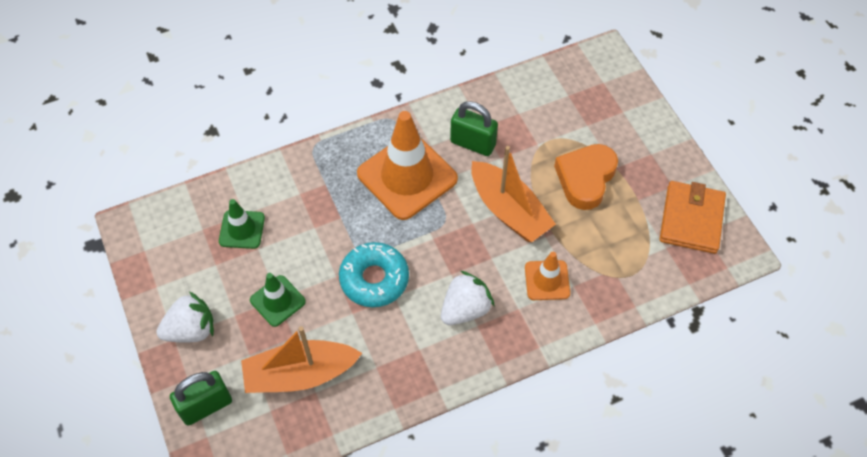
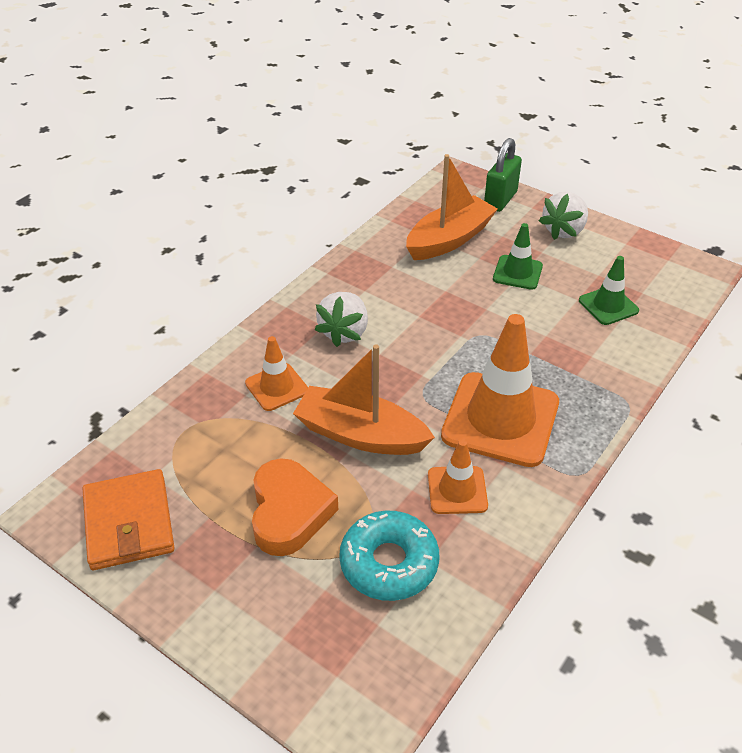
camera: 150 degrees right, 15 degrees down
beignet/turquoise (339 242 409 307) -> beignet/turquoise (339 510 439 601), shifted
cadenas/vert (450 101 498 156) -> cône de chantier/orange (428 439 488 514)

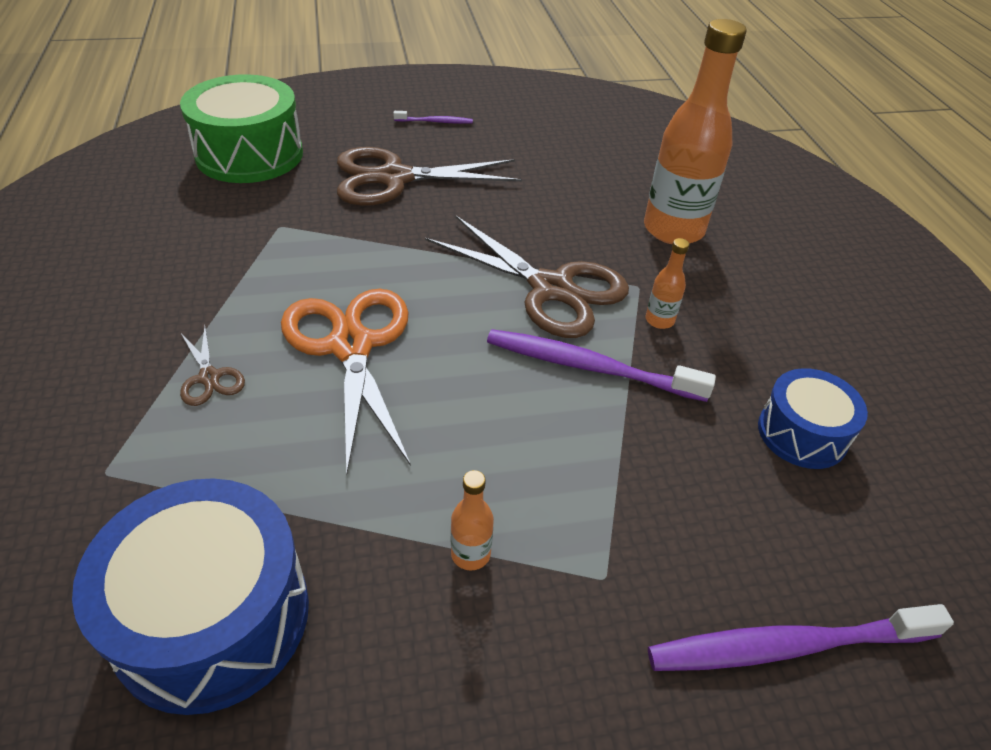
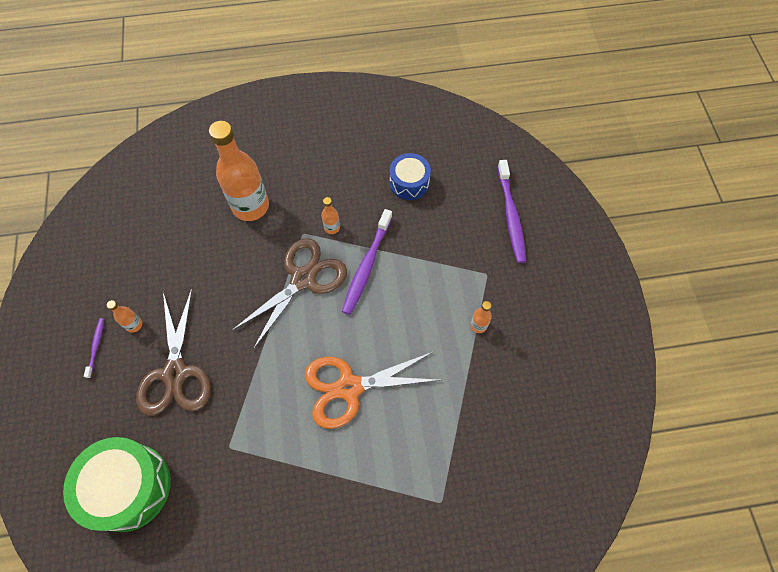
camera: 85 degrees left, 20 degrees up
tambour/bleu (72 478 309 715) -> none
ciseaux/marron (180 326 245 406) -> none
none -> bouteille/orange (107 300 142 333)

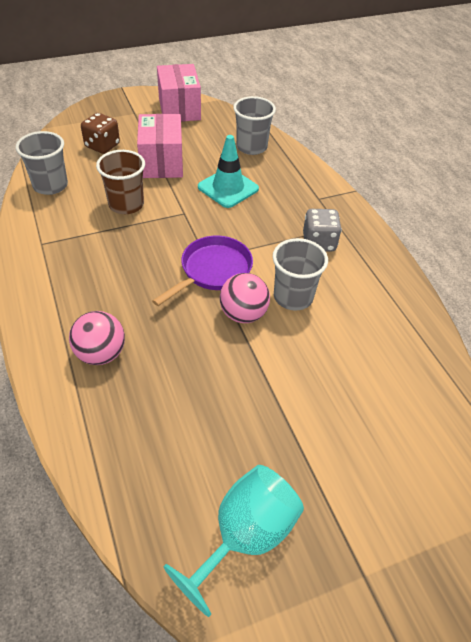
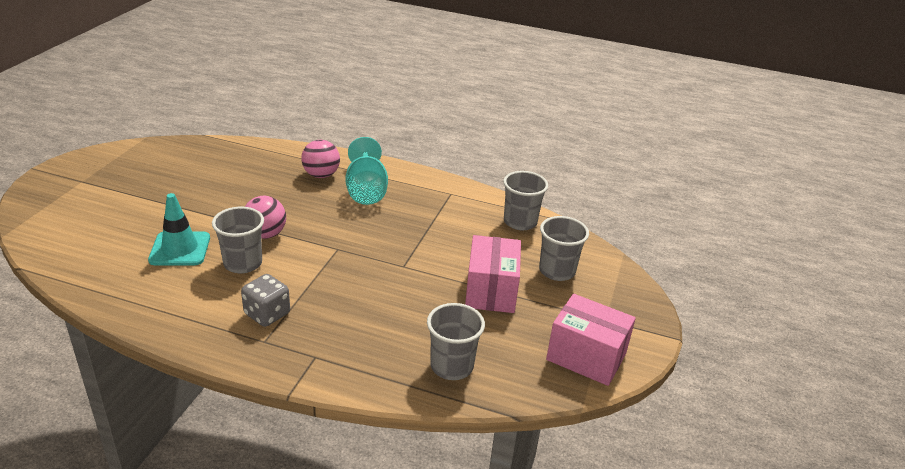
camera: 130 degrees right, 15 degrees down
dé/marron (81 113 120 154) -> gobelet/gris (539 216 589 281)
gobelet/marron (96 150 145 214) -> none
boîte/rose (137 114 183 178) -> boîte/rose (465 235 521 313), 60 degrees clockwise
poêle/violet (152 236 253 306) -> none
verre à pied/turquoise (163 465 304 617) -> verre à pied/turquoise (345 137 388 205), shifted
cône de chantier/turquoise (198 135 259 208) -> cône de chantier/turquoise (148 193 210 265), shifted

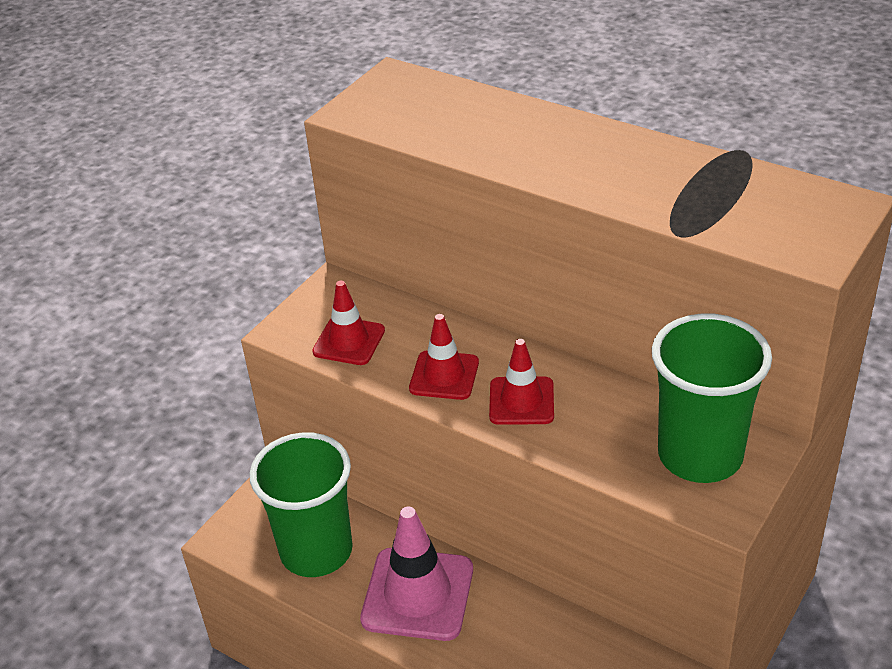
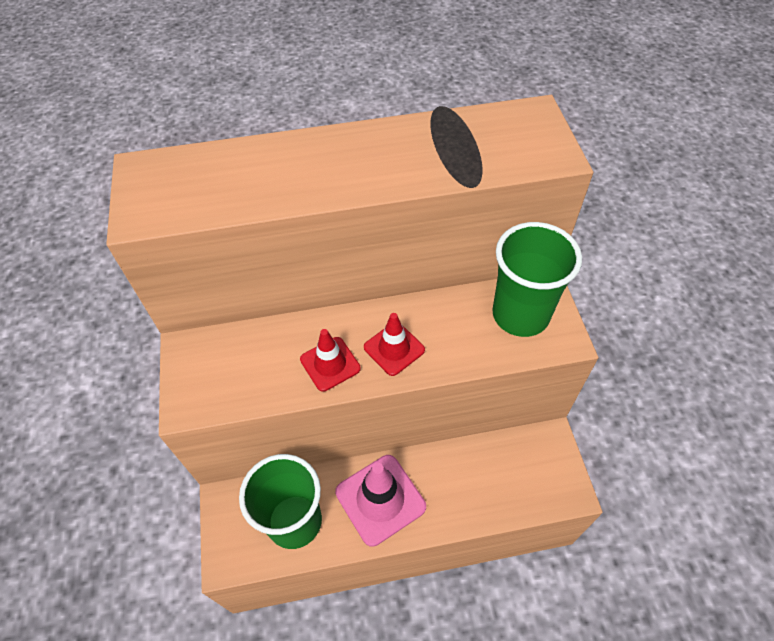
camera: 45 degrees left, 15 degrees up
cône de chantier/rouge (312 281 385 365) -> none

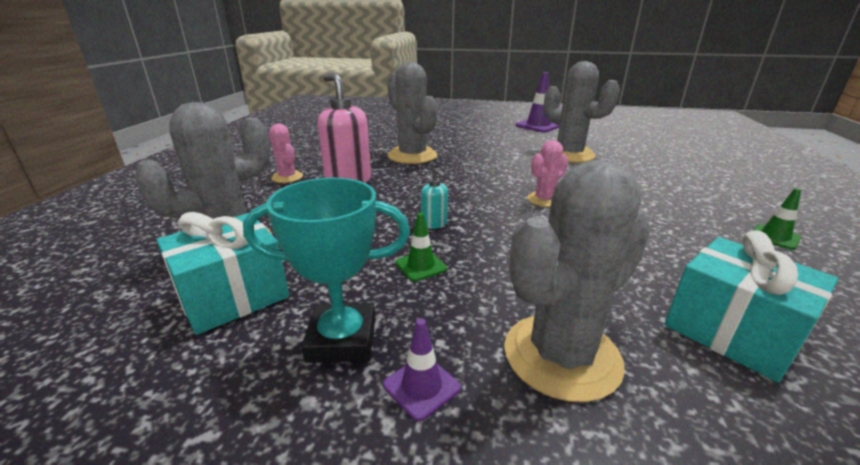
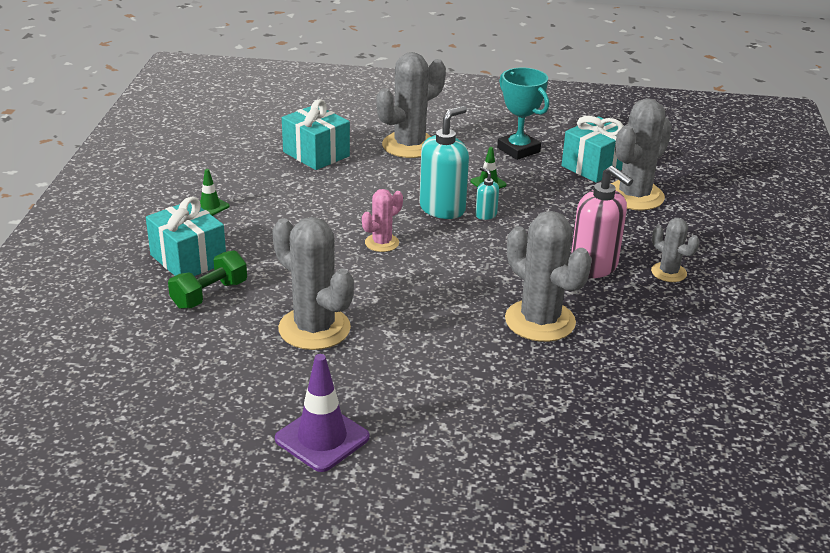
camera: 175 degrees right, 5 degrees up
trophée/turquoise (243 178 410 363) -> trophée/turquoise (497 68 549 160), 60 degrees clockwise
cactus/rose (269 124 303 183) -> cactus/gris (651 218 699 282)
cône de chantier/violet (383 318 461 421) -> none
none -> cadeau/turquoise (146 197 226 276)
none -> haltère/vert (168 250 247 309)
none -> distributeur de savon/turquoise (419 106 469 219)

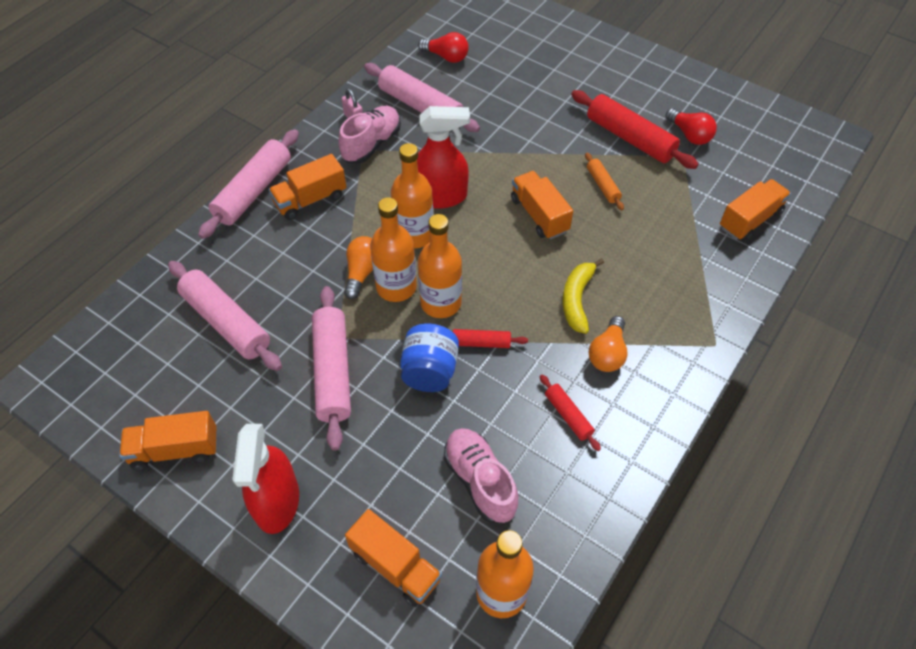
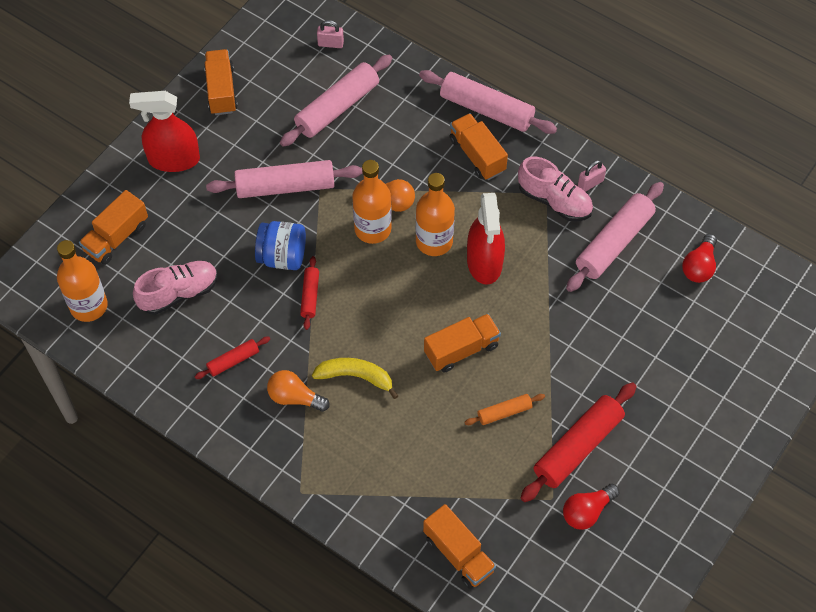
camera: 90 degrees right, 5 degrees up
bouteille/orange (418 214 462 318) -> none
none -> cadenas/rose (317 20 344 48)

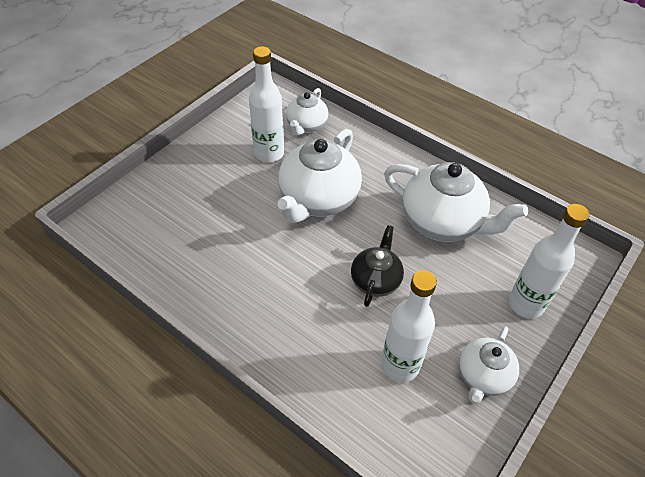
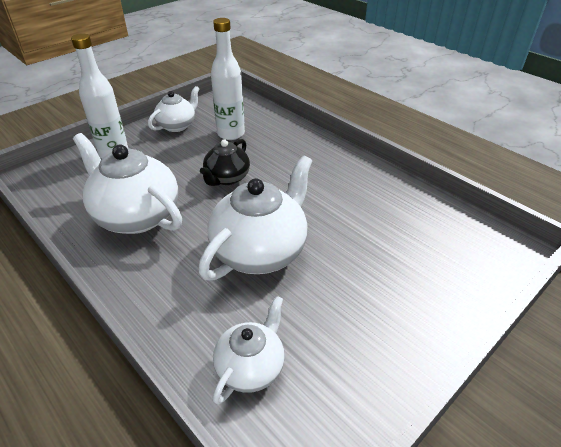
camera: 170 degrees left, 10 degrees down
bouteille/blanc (249 46 284 162) -> none

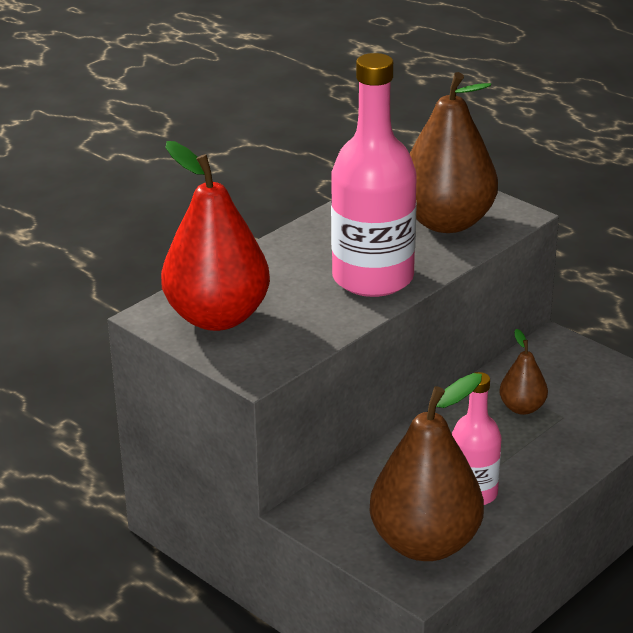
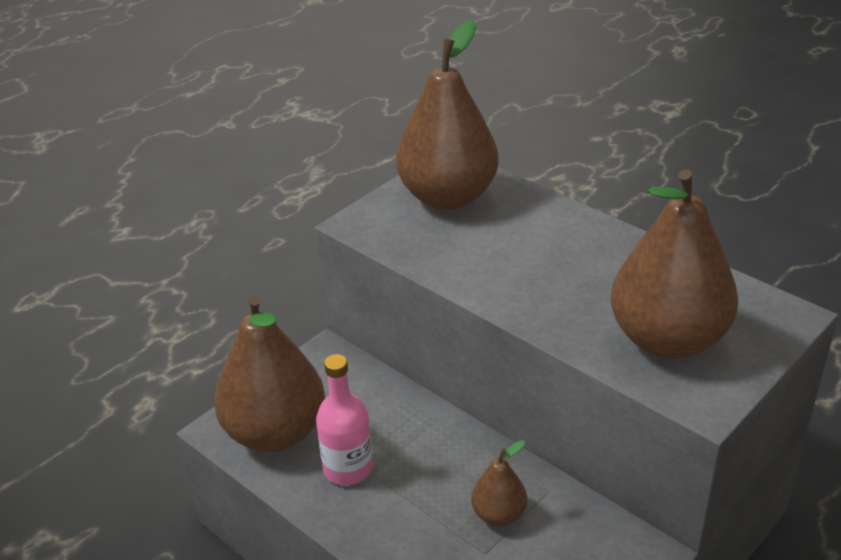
camera: 90 degrees right, 5 degrees up
poire/rouge (161 141 270 331) -> poire/marron (396 20 499 210)
bouteille/rose (331 53 417 297) -> none

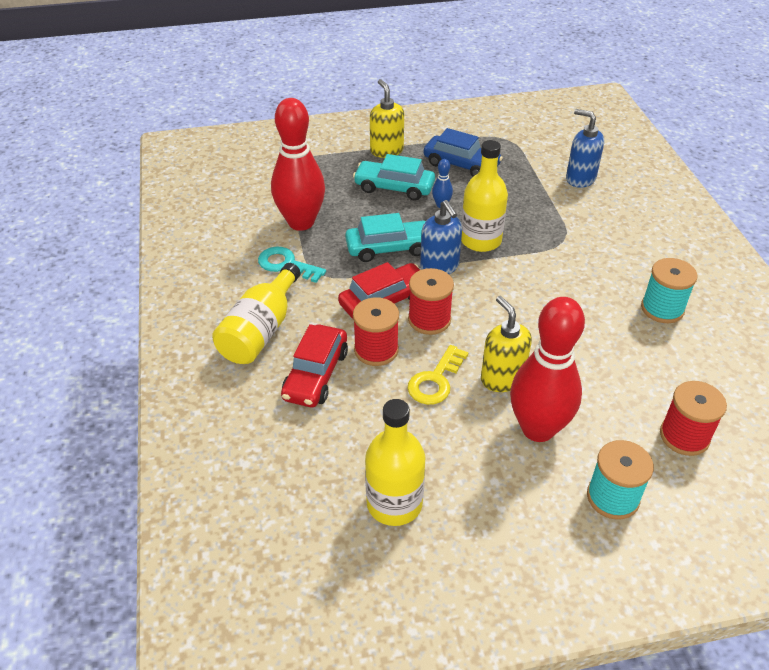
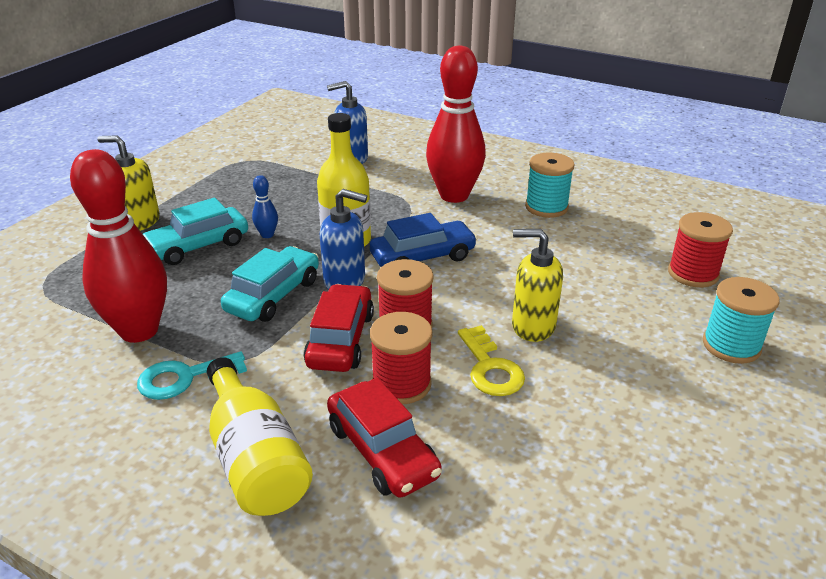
camera: 50 degrees left, 10 degrees down
bouteille/jaune (365 399 425 526) -> none
voiture/bleu (424 128 503 177) -> voiture/bleu (370 213 477 267), shifted
quille/rouge (510 297 585 442) -> quille/rouge (426 45 486 203), shifted

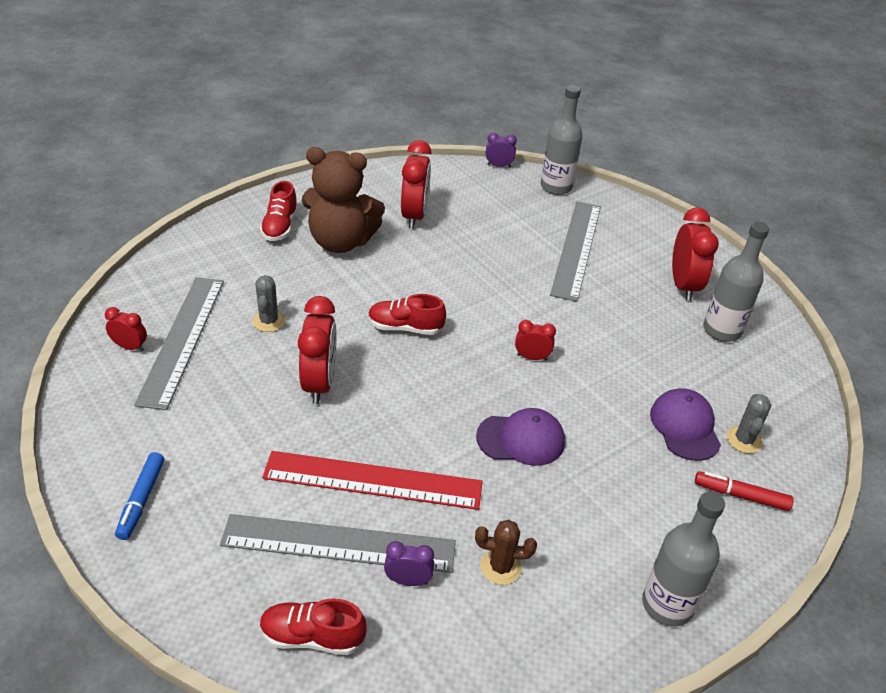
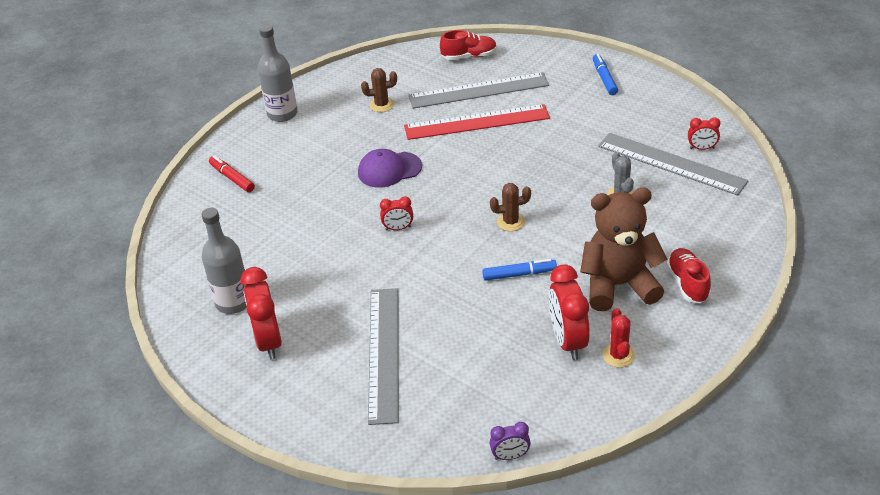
camera: 170 degrees right, 0 degrees up
règle/gris (134 277 224 410) -> règle/gris (598 133 749 196), 45 degrees counterclockwise
réveil/rouge (298 296 337 404) -> none
chaussure/rouge (368 294 446 335) -> cactus/marron (490 183 531 231)
réveil/violet (384 541 434 586) -> none
bouteille/gris (540 85 583 195) -> none
casquette/violet (650 388 721 461) -> none
feutre/rouge (695 471 794 511) -> feutre/rouge (209 156 255 192), 135 degrees counterclockwise
cactus/gris (726 394 771 454) -> none
none -> feutre/bleu (482 259 557 281)
none -> cactus/rouge (603 308 635 368)

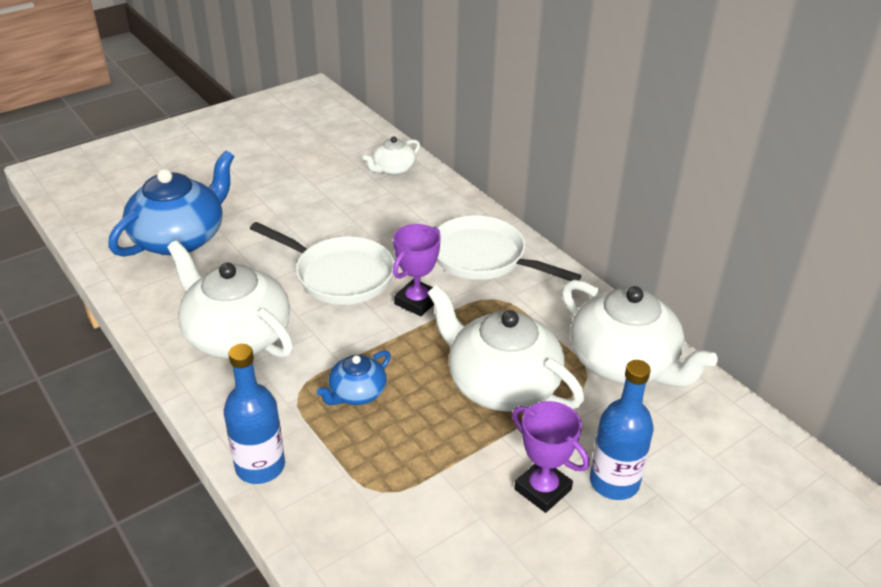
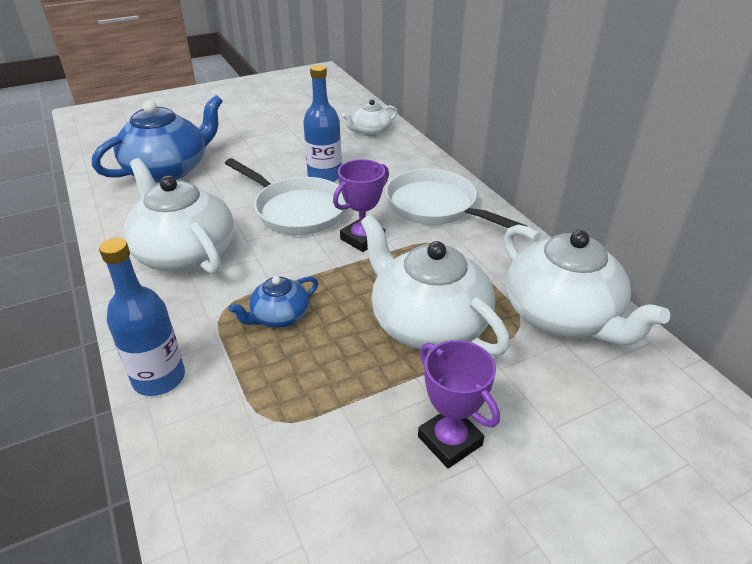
camera: 10 degrees right, 0 degrees up
bouteille/bleu (590 360 654 500) -> bouteille/bleu (303 65 342 182), shifted

